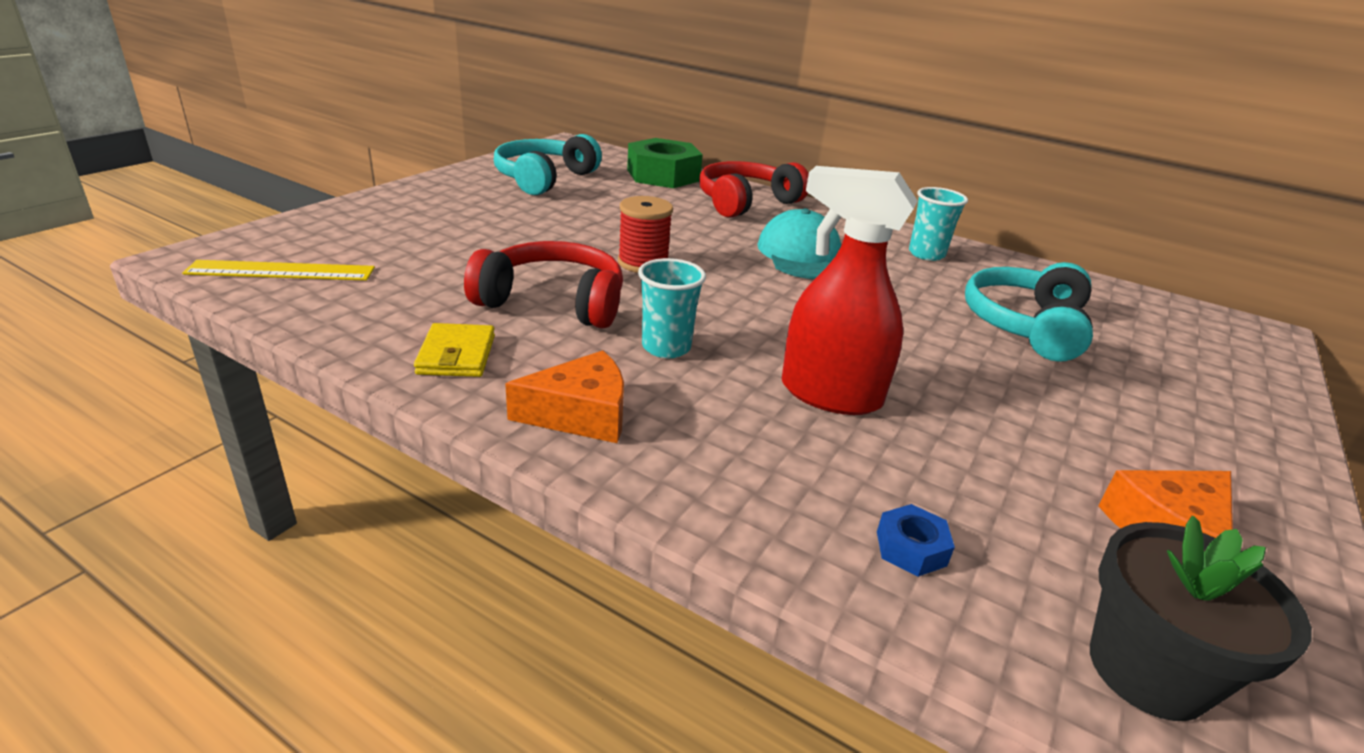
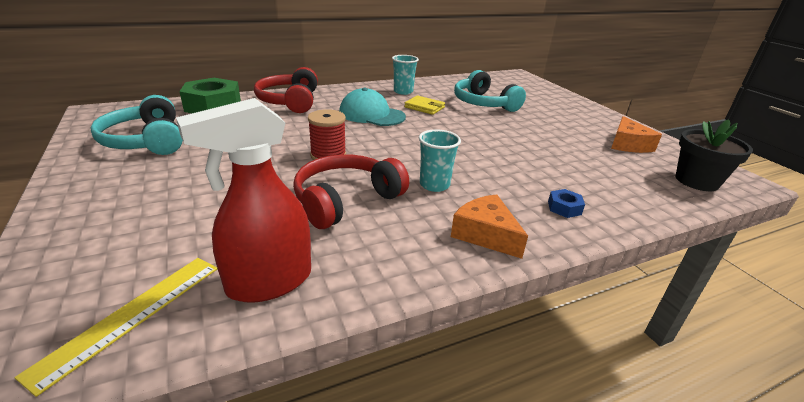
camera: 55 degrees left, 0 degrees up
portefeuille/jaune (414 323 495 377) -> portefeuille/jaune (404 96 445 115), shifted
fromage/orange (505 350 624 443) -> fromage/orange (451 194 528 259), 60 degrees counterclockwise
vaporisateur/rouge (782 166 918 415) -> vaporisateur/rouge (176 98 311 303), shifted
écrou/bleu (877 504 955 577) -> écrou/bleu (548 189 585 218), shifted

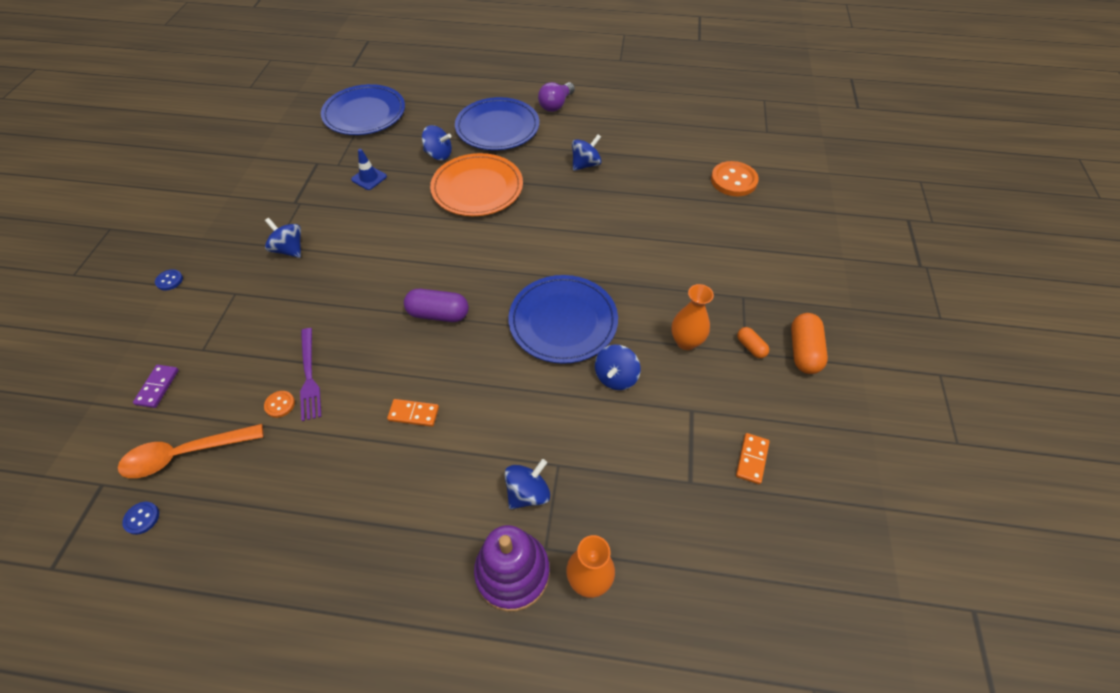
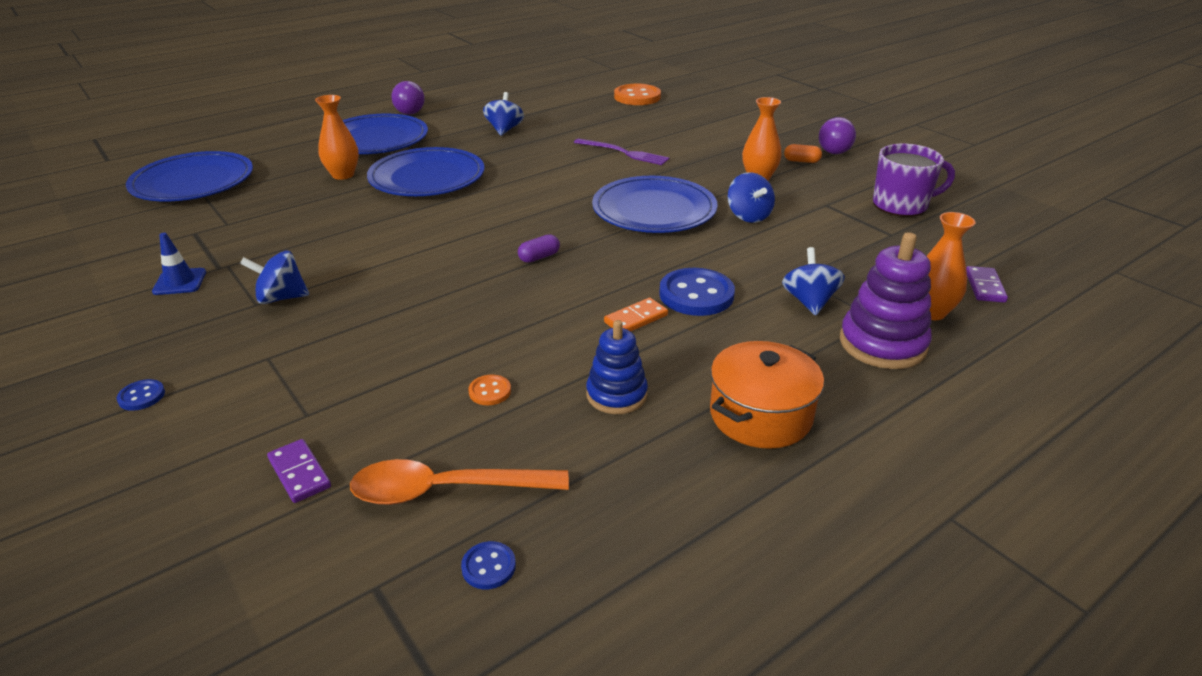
camera: 45 degrees left, 20 degrees down
cuillère/orange (118 424 264 478) -> cuillère/orange (350 459 569 505), 60 degrees clockwise
fourchette/violet (300 328 322 421) -> fourchette/violet (574 138 669 165), shifted
cône de chantier/bleu (351 149 387 190) -> cône de chantier/bleu (152 233 206 295), shifted
gélule/violet (404 289 469 322) -> gélule/violet (518 234 560 263), x0.56
toupie/bleu (422 125 452 161) -> vase/orange (315 95 359 180)
assiette/orange (430 153 523 216) -> assiette/bleu (367 147 485 196)
domino/orange (736 433 770 484) -> tasse/violet (873 144 955 217)
gélule/orange (791 313 828 374) -> ampoule/violet (819 117 856 154)
none -> jouet à empiler/bleu (586 320 648 414)
none -> bouton/bleu (659 268 735 316)
none -> marmite/orange (710 341 824 449)
none -> domino/violet (966 266 1008 303)

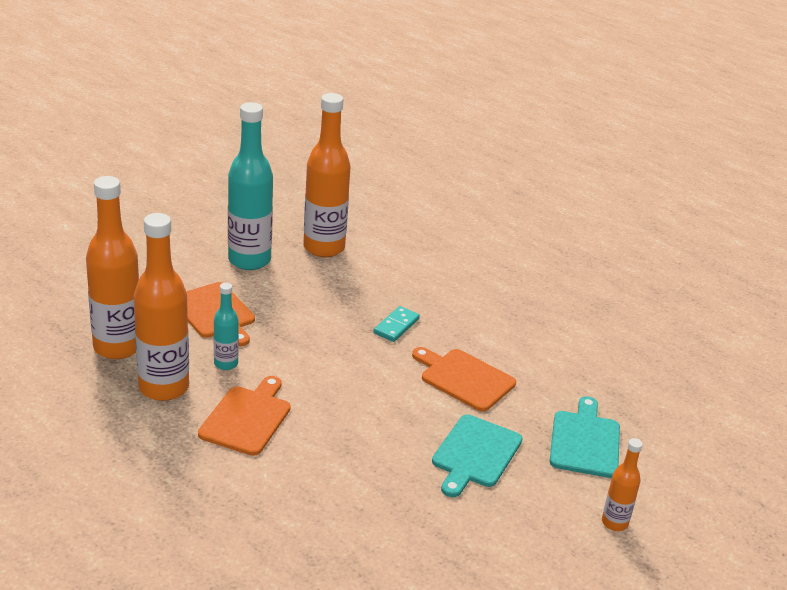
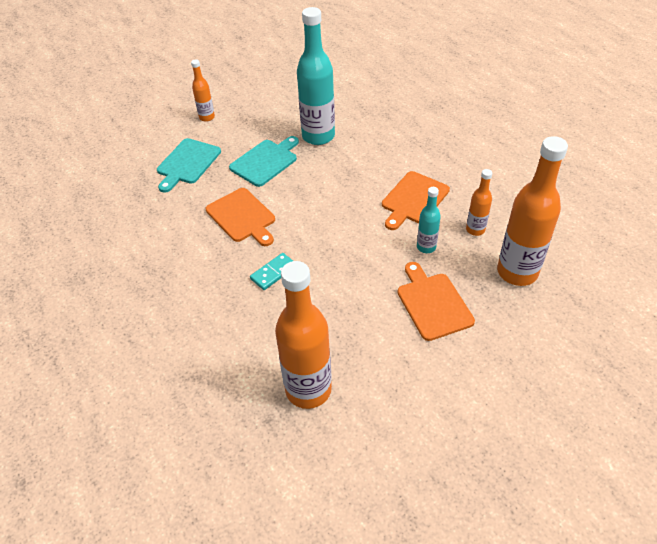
camera: 160 degrees left, 15 degrees up
bouteille/orange (134 213 189 401) -> bouteille/orange (466 169 492 236), x0.50
bouteille/turquoise (228 102 273 270) -> bouteille/turquoise (297 7 335 145), shifted

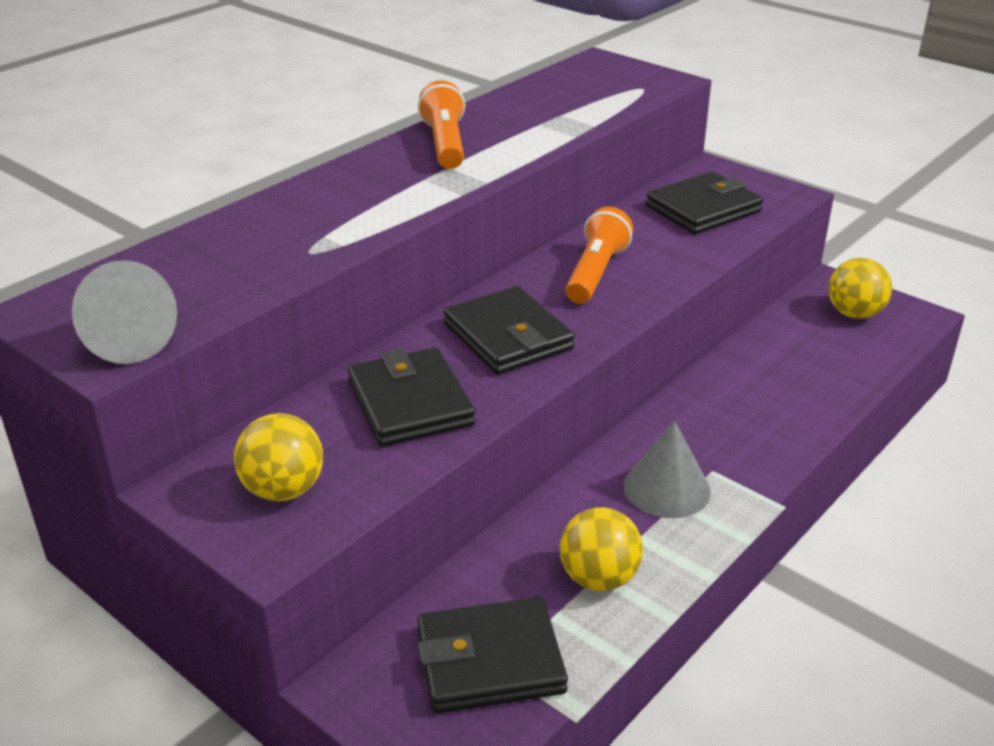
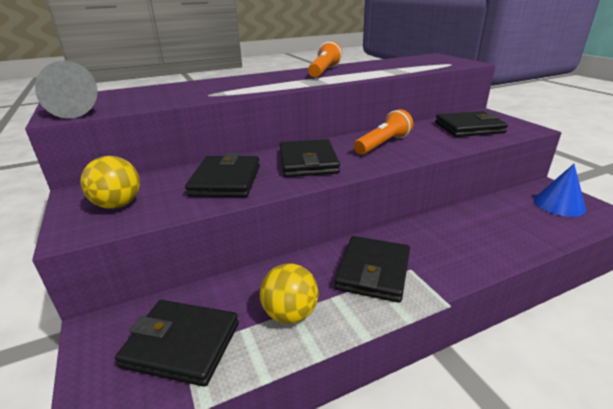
camera: 25 degrees right, 5 degrees down
cône/gris (624 421 711 518) -> portefeuille/noir (334 236 410 303)
balle/jaune (828 258 892 319) -> cône/bleu (534 164 586 217)

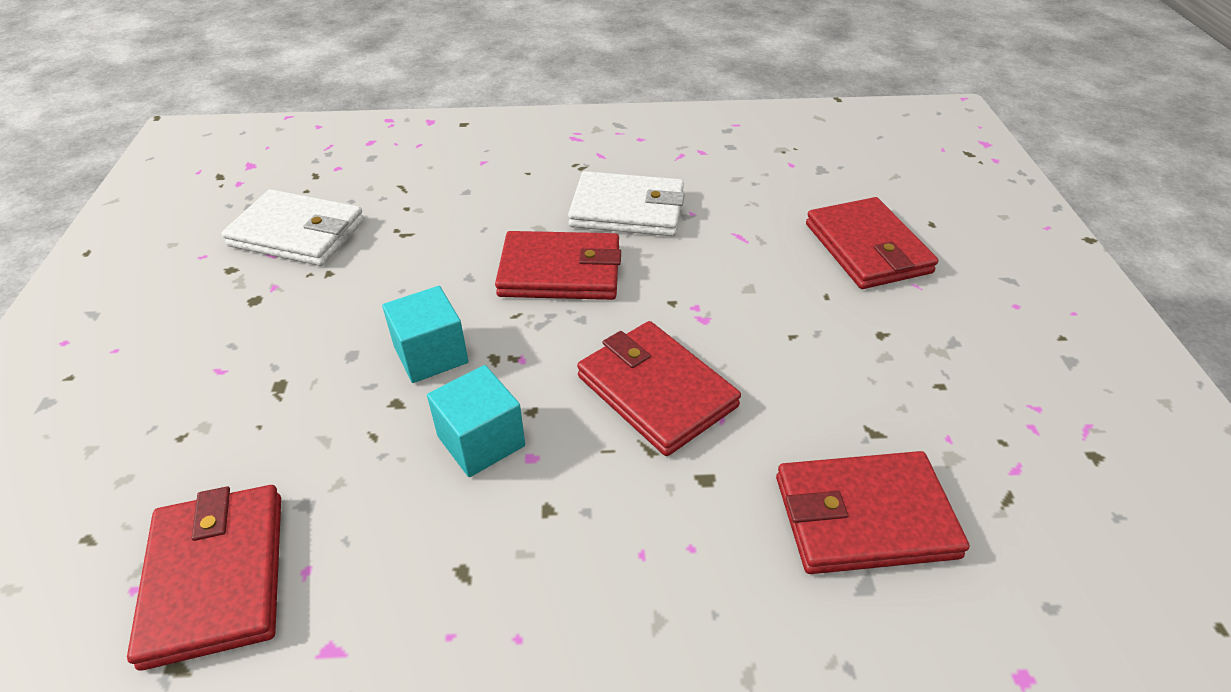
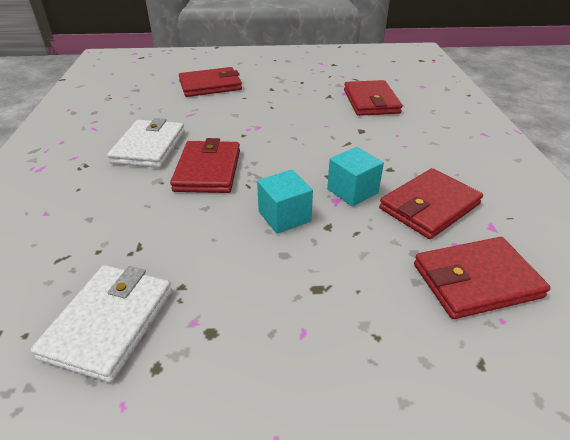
camera: 90 degrees left, 5 degrees down
portefeuille/rouge (577 321 741 456) -> portefeuille/rouge (379 168 483 239), shifted

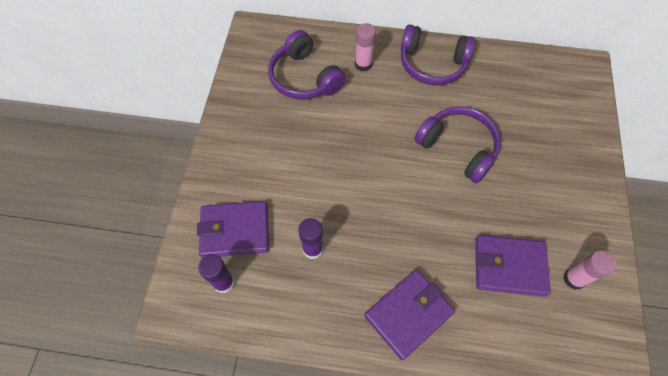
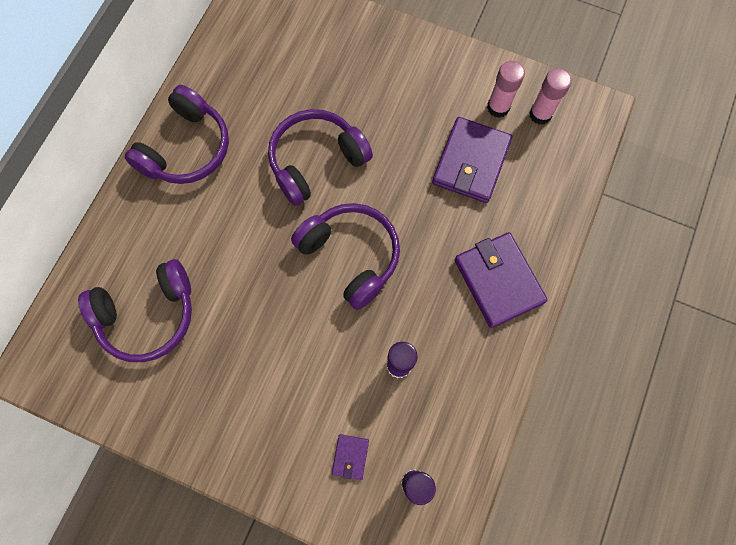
camera: 75 degrees left, 10 degrees up
portefeuille/violet (197 201 269 258) -> portefeuille/violet (332 434 369 480), x0.46
bâton de colle/rose (355 23 376 72) -> bâton de colle/rose (529 68 572 125), shifted
none -> casque audio/violet (291 203 400 310)

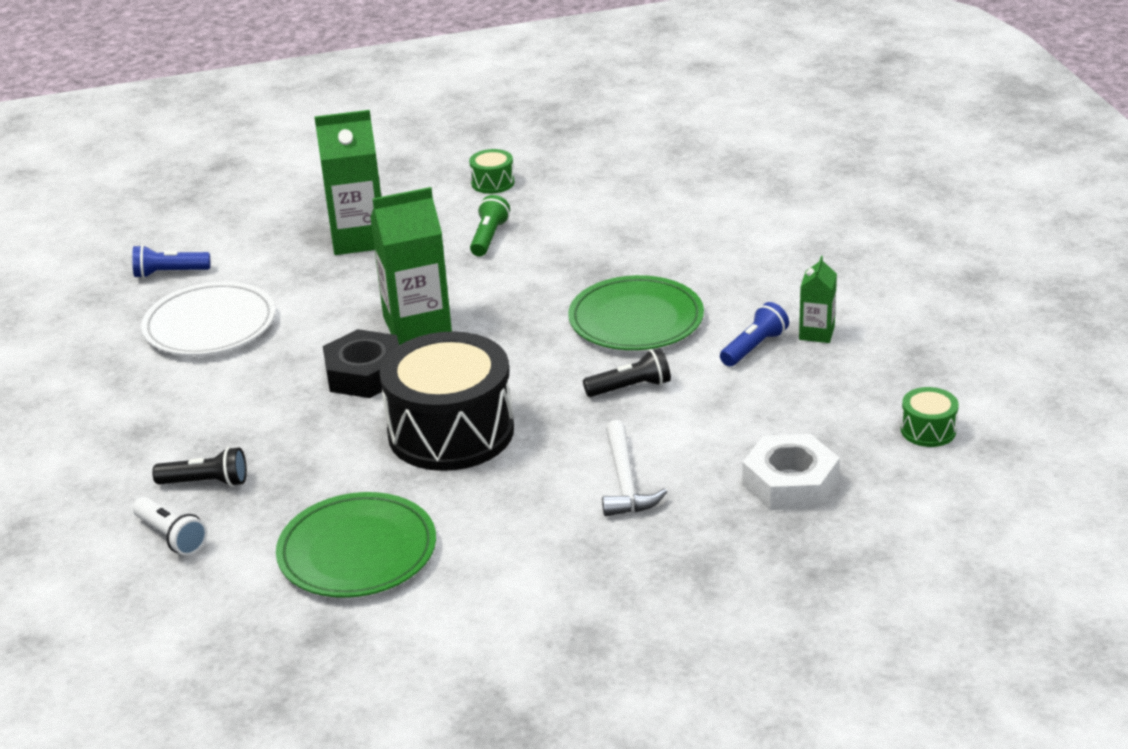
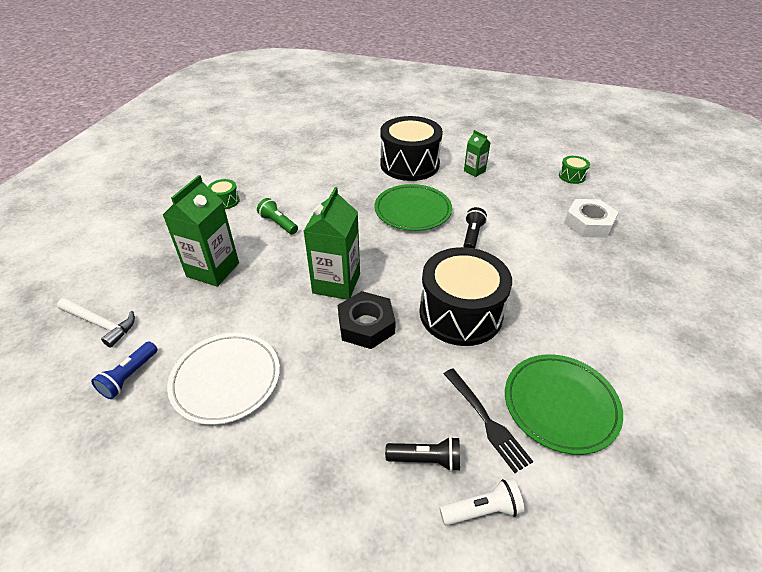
camera: 60 degrees left, 10 degrees up
lampe de poche/noir (152 447 247 487) -> lampe de poche/noir (385 436 460 472), 60 degrees clockwise
marteau/blanc (602 420 667 516) -> marteau/blanc (57 298 135 348), shifted
lampe de poche/bleu (720 302 789 366) -> none
none -> tambour/noir (380 116 443 181)
none -> fourchette/noir (444 368 533 473)

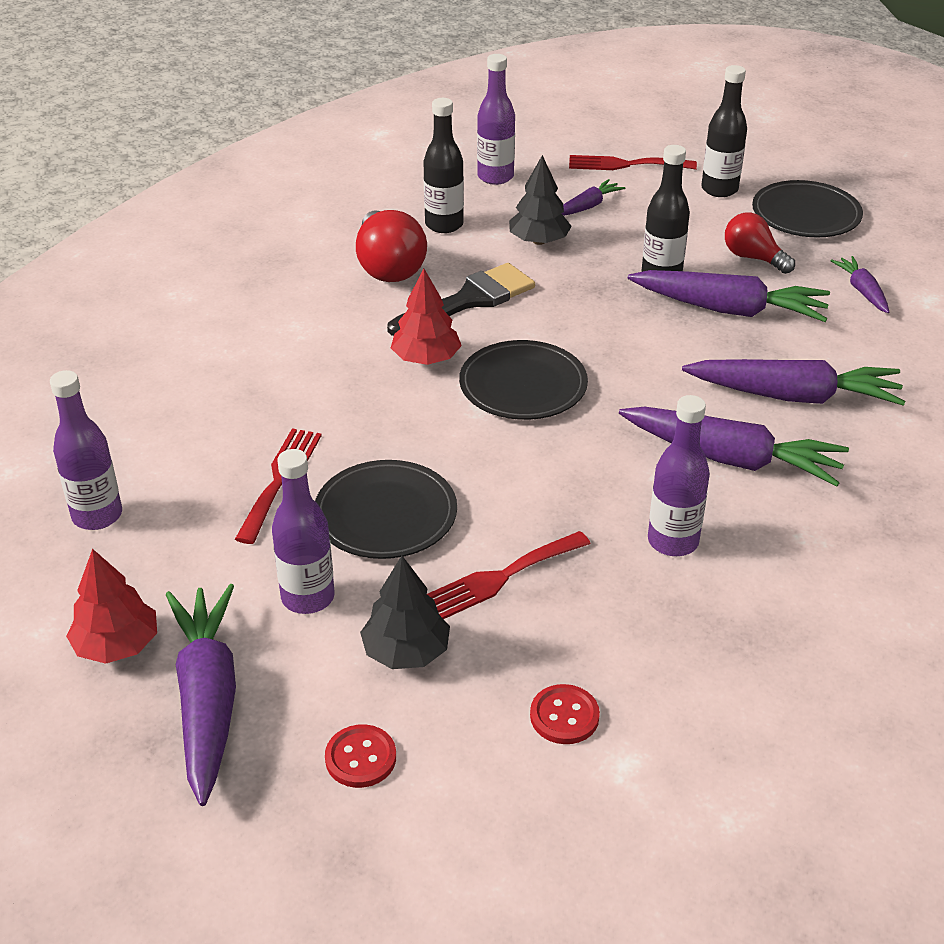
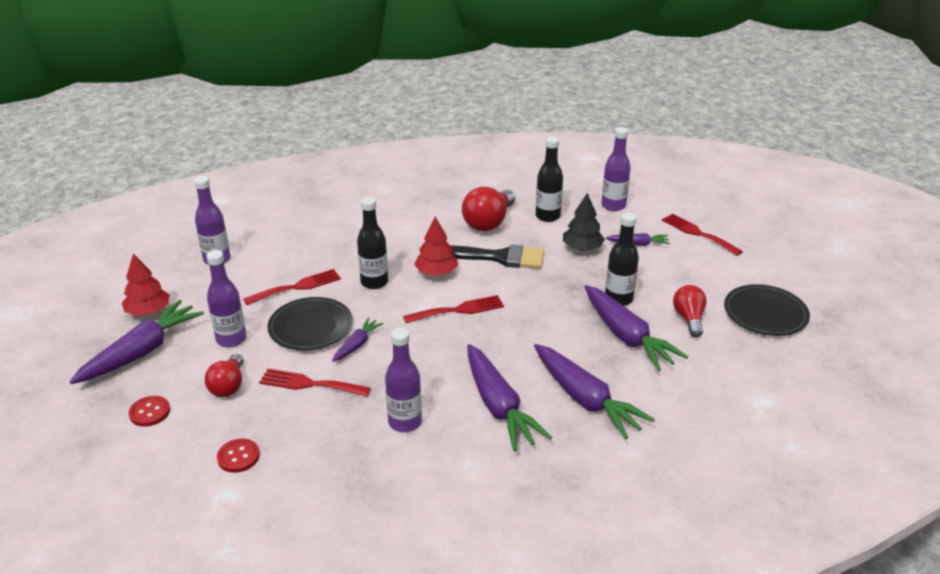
camera: 45 degrees right, 5 degrees down
arbre/noir (360 556 450 669) -> ampoule/rouge (205 354 244 397)
assiette/noir (459 340 588 420) -> fourchette/rouge (403 295 504 323)
bouteille/noir (701 65 747 197) -> bouteille/noir (357 197 388 289), shifted
carotte/violet (830 256 889 313) -> carotte/violet (332 317 384 362), shifted

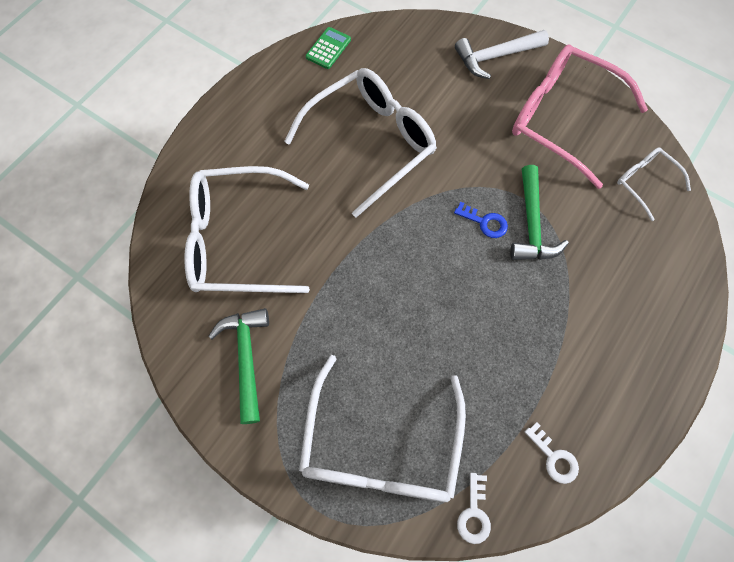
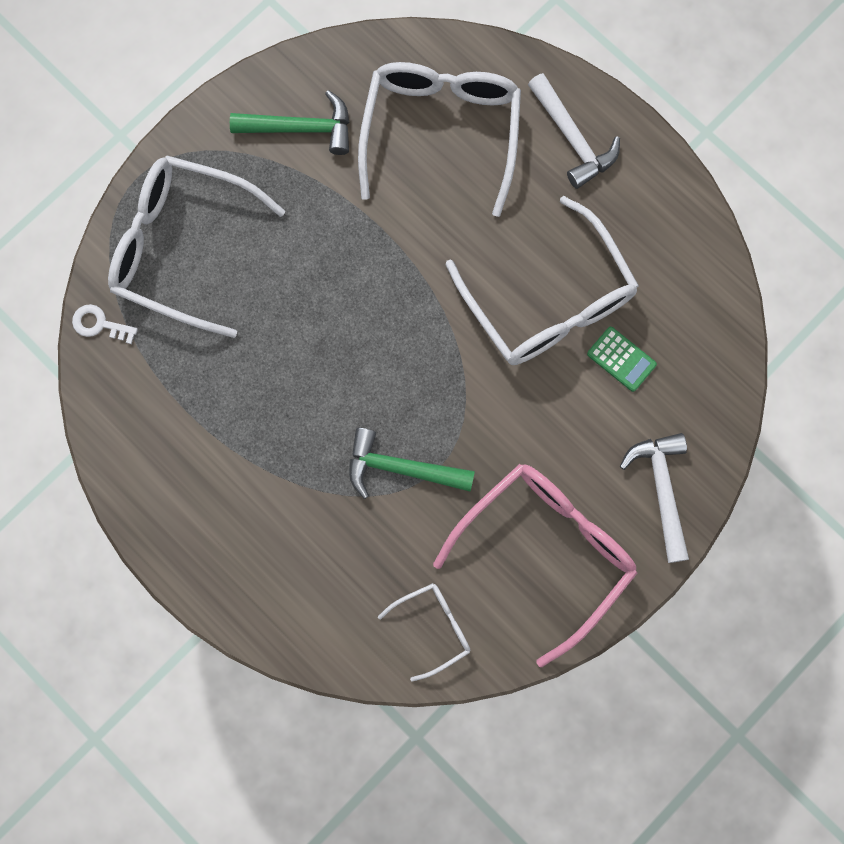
camera: 100 degrees right, 10 degrees up
calculatrice/vert (306 27 351 69) -> calculatrice/vert (587 327 657 392), shifted
clé/bleu (454 202 508 238) -> none
clé/blanc (525 422 579 484) -> none
none -> marteau/blanc (528 73 620 189)

